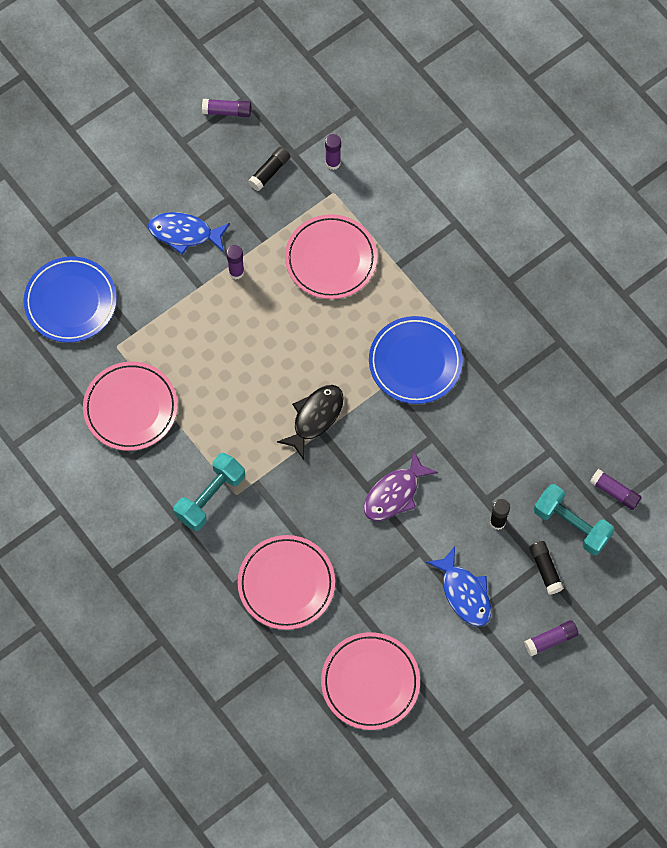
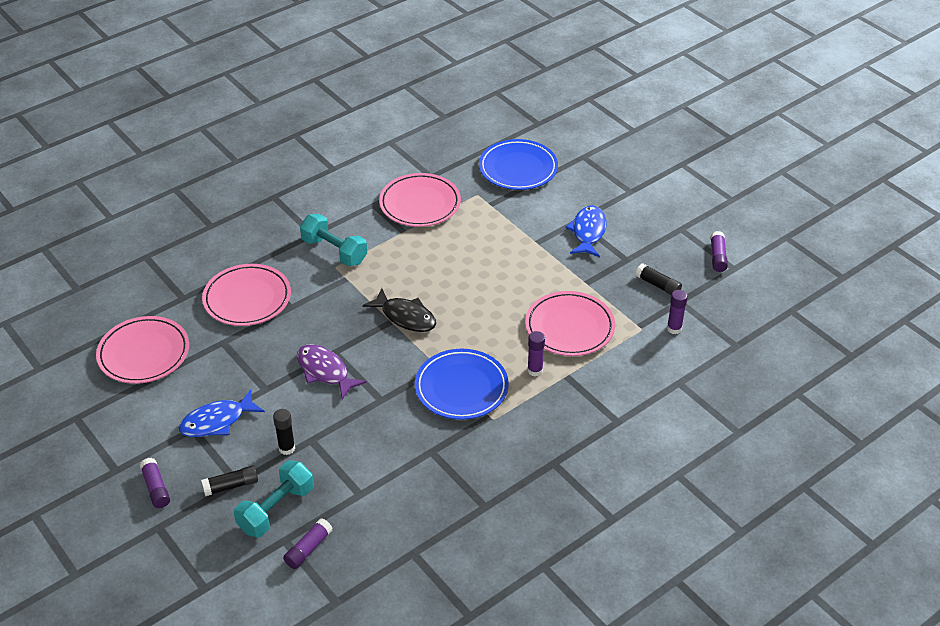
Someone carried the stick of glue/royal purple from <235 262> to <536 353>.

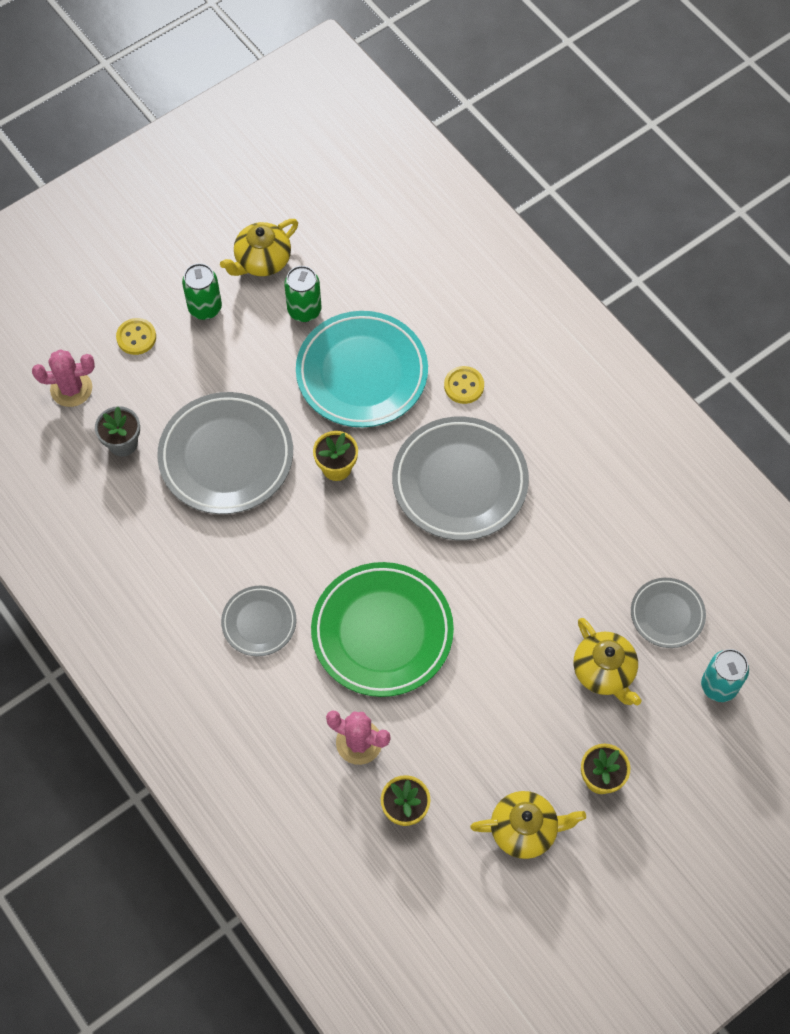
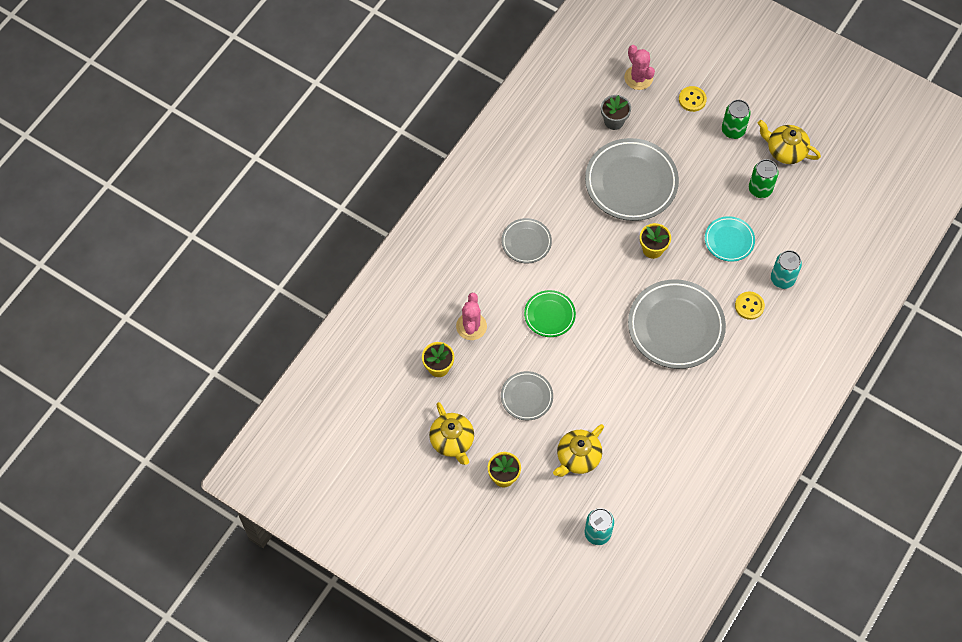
Someone put down the tin/turquoise at <786 269>. Someone carried the plate/ash-grey from <668 613> to <527 395>. Someone scaled the plate/turquoise at <362 369> by 0.53. Someone scaled the plate/emerald at <382 629> by 0.53.

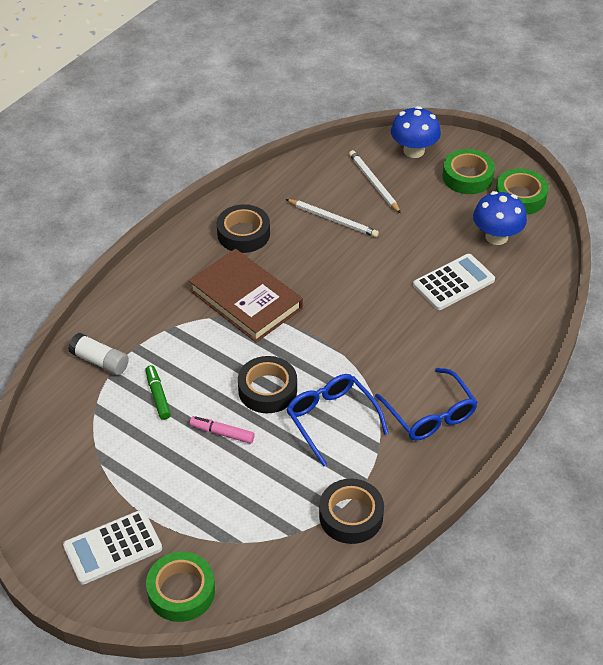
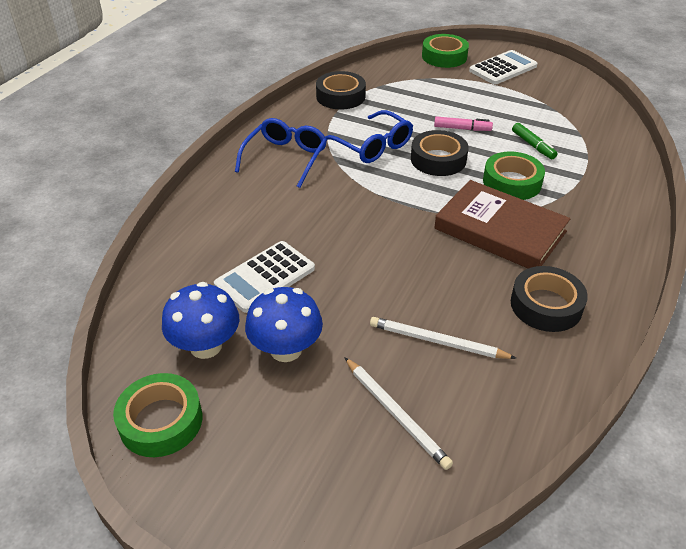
Someone took away the stick of glue/white at <98 354>. Someone carried the fungus/royal blue from <416 132> to <284 324>. Someone carried the sticky tape/emerald from <469 171> to <514 175>. Someone rotated the eyeglasses/royal blue at <426 404> by 60 degrees clockwise.

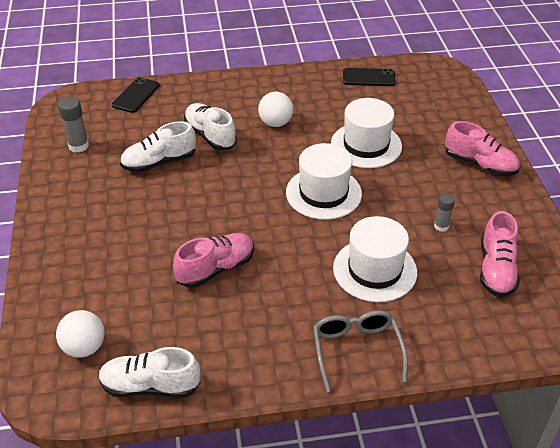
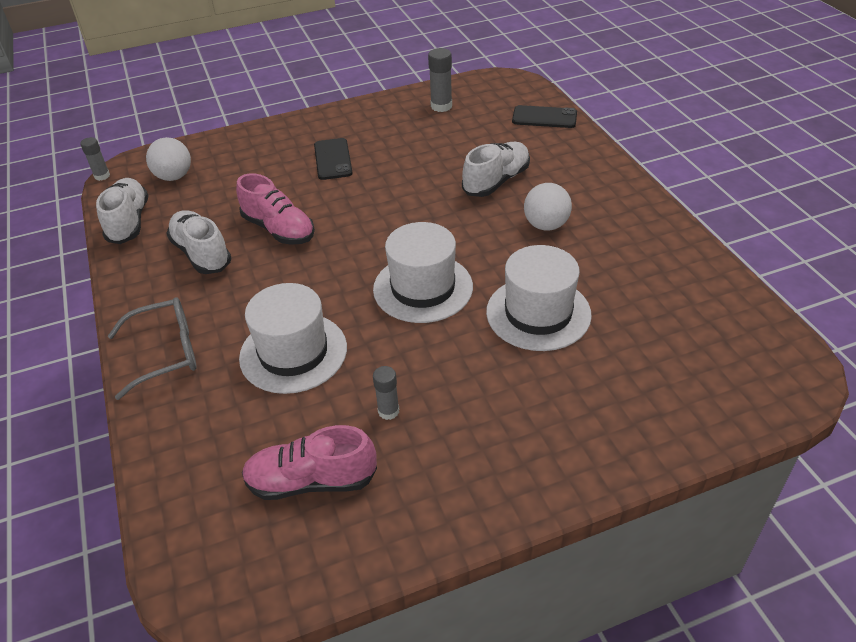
Someone took away the lace-up shoe/pink at <482 148>. Someone put down the stick of glue/ash-grey at <95 159>. Someone carried the lace-up shoe/white from <158 146> to <198 242>. Someone carried the phone/jet-black from <369 77> to <333 159>.

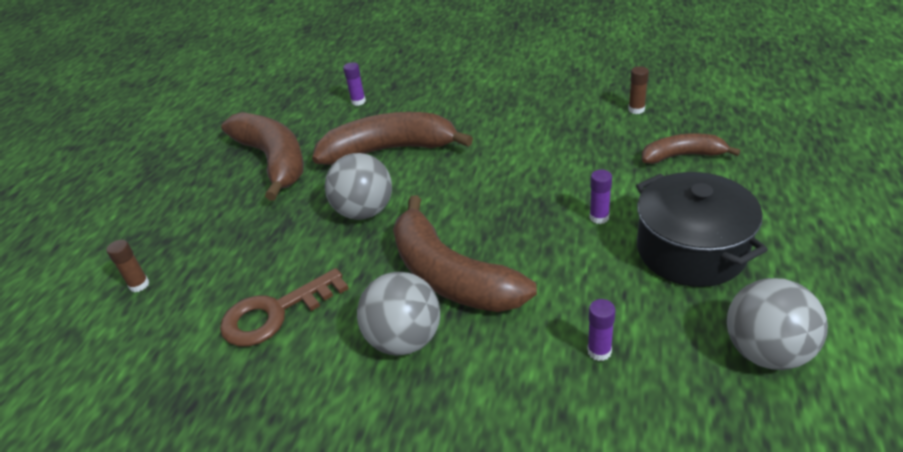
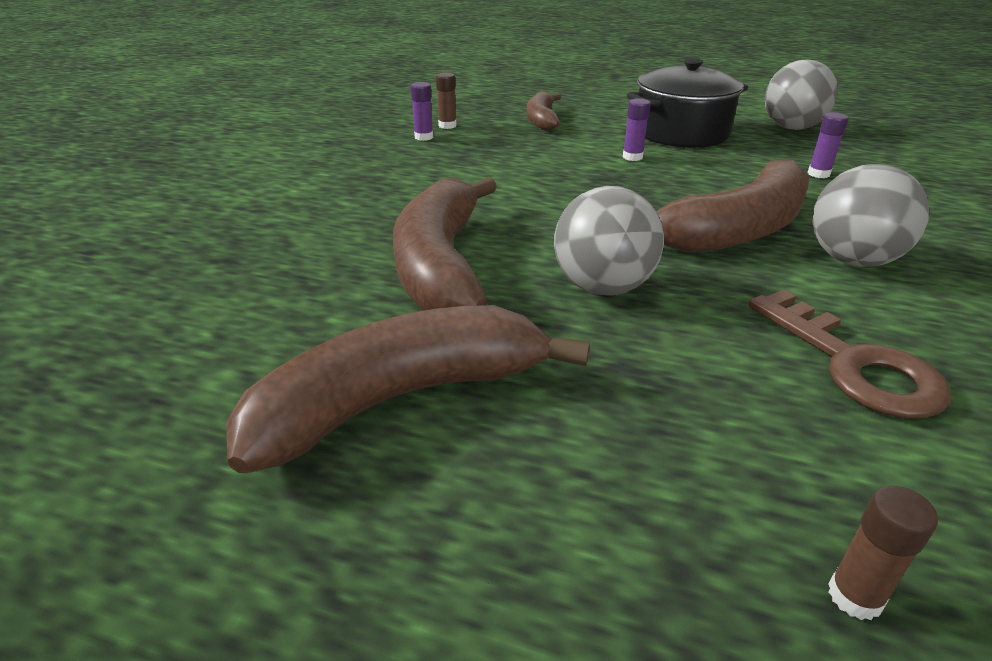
Someone carried the stick of glue/royal purple from <354 84> to <422 111>.

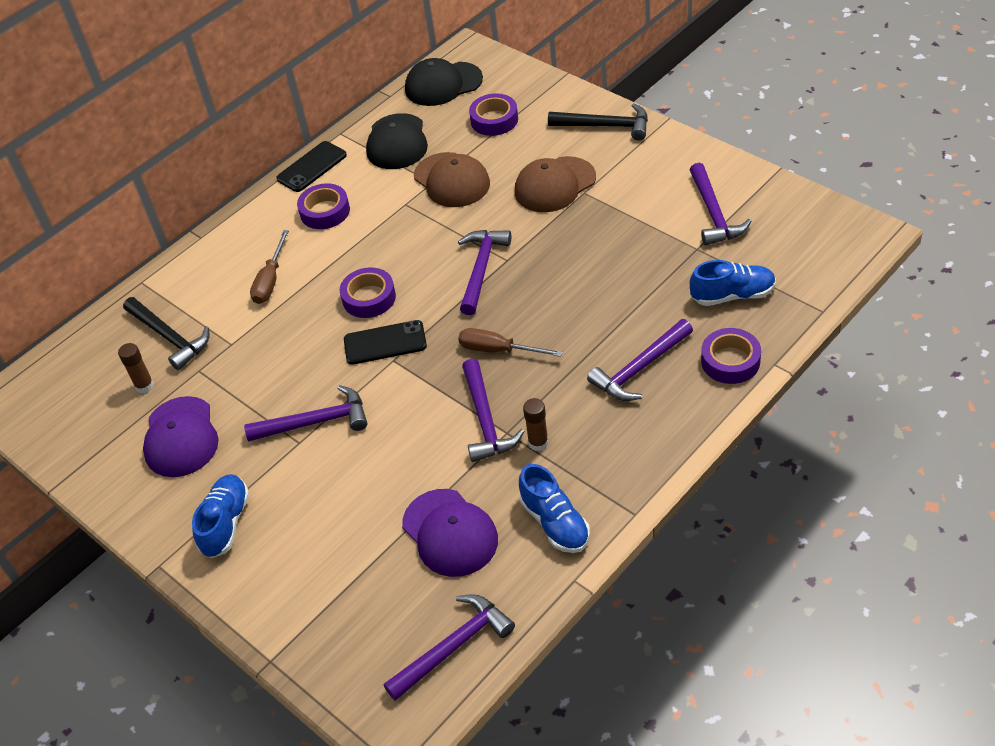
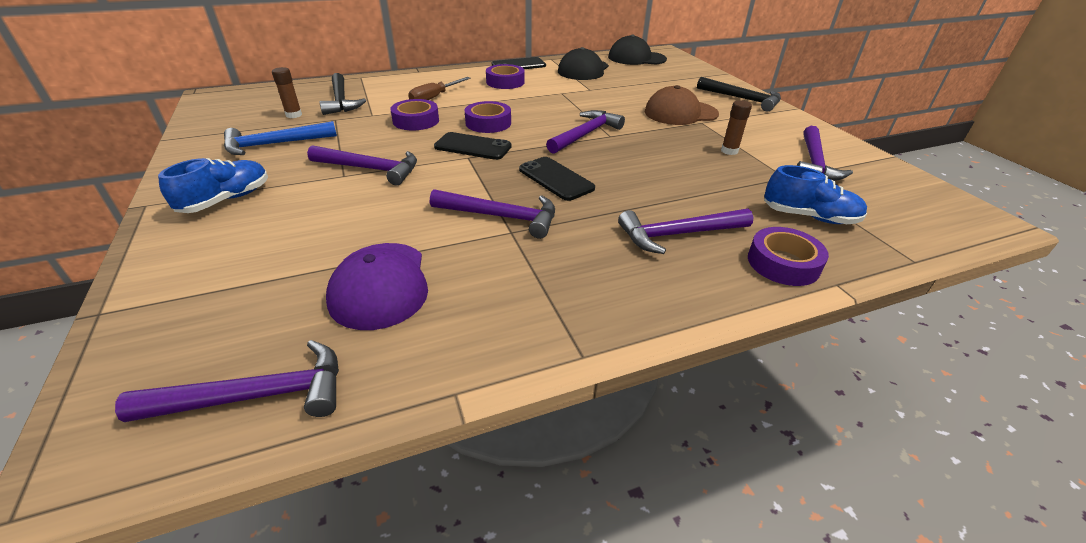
Someone took away the cap/brown at <452 179>. Someone took away the lace-up shoe/royal blue at <554 508>. Someone carried the sticky tape/royal purple from <493 115> to <414 114>. Someone carried the stick of glue/brown from <536 424> to <736 127>. Someone swapped the cap/royal purple at <180 436> for the claw hammer/royal blue at <280 138>. Someone swapped the hand screwdriver/brown at <510 342> for the phone/jet-black at <557 179>. Someone rotated the claw hammer/royal purple at <493 410> by 90 degrees counterclockwise.

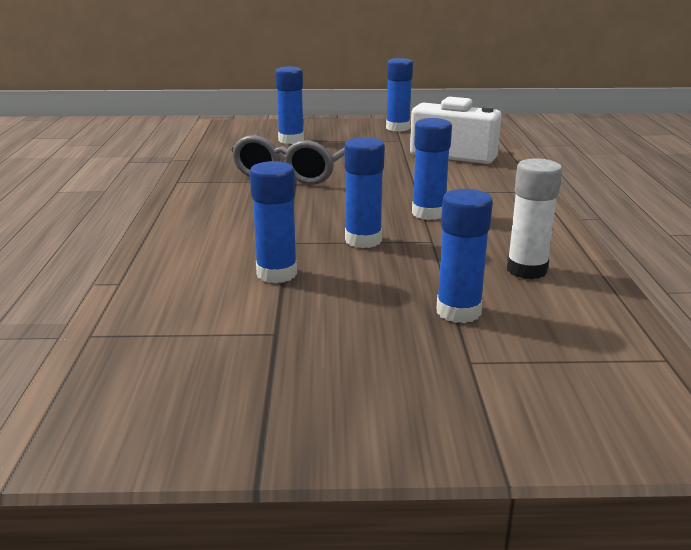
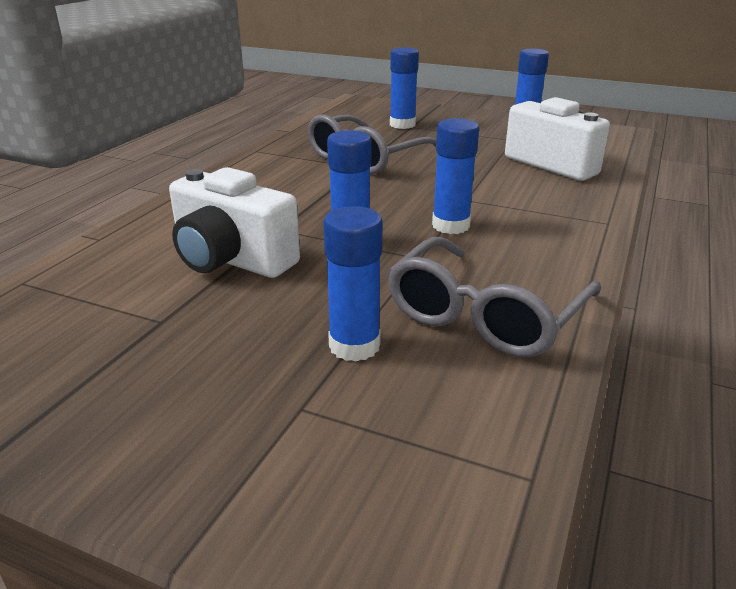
Someone swapped the stick of glue/royal blue at <273 222> for the compact camera/white at <234 222>. Someone swapped the stick of glue/white at <534 218> for the eyeglasses/ash-grey at <494 297>.

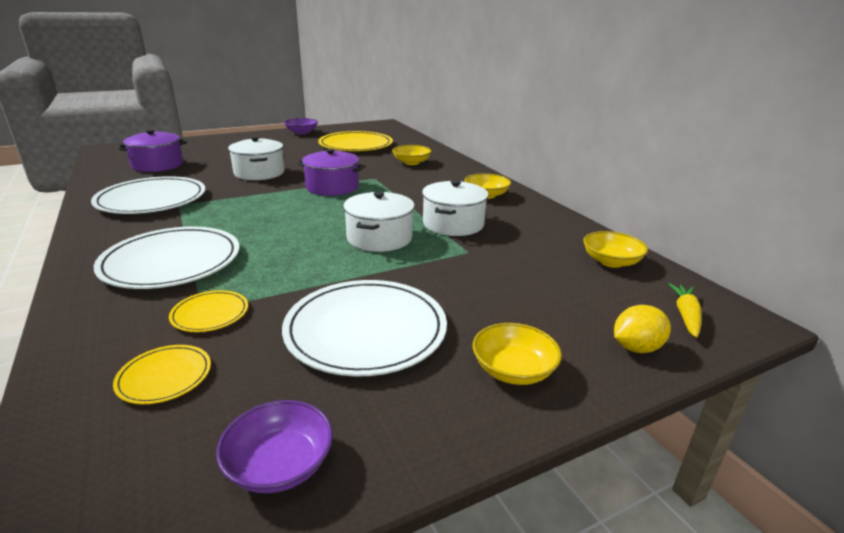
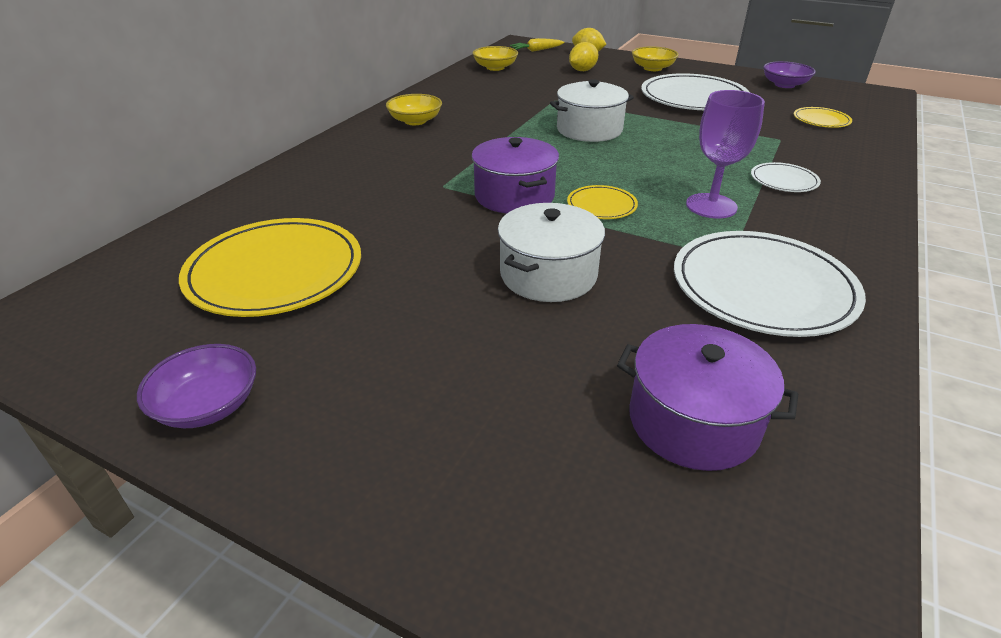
Someone took away the bowl/yellow at <412 155>. Someone took away the pot/white at <455 208>. Someone put down the lemon/yellow at <583 56>. Someone put down the goblet/royal purple at <725 154>. Someone carried the plate/yellow from <208 311> to <602 202>. Someone scaled the plate/white at <167 258> by 0.48.

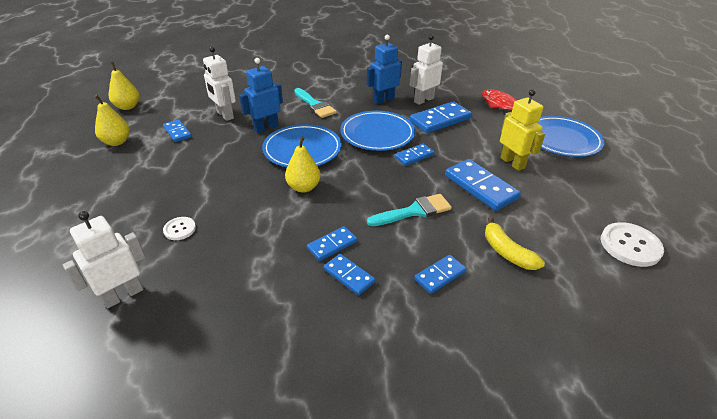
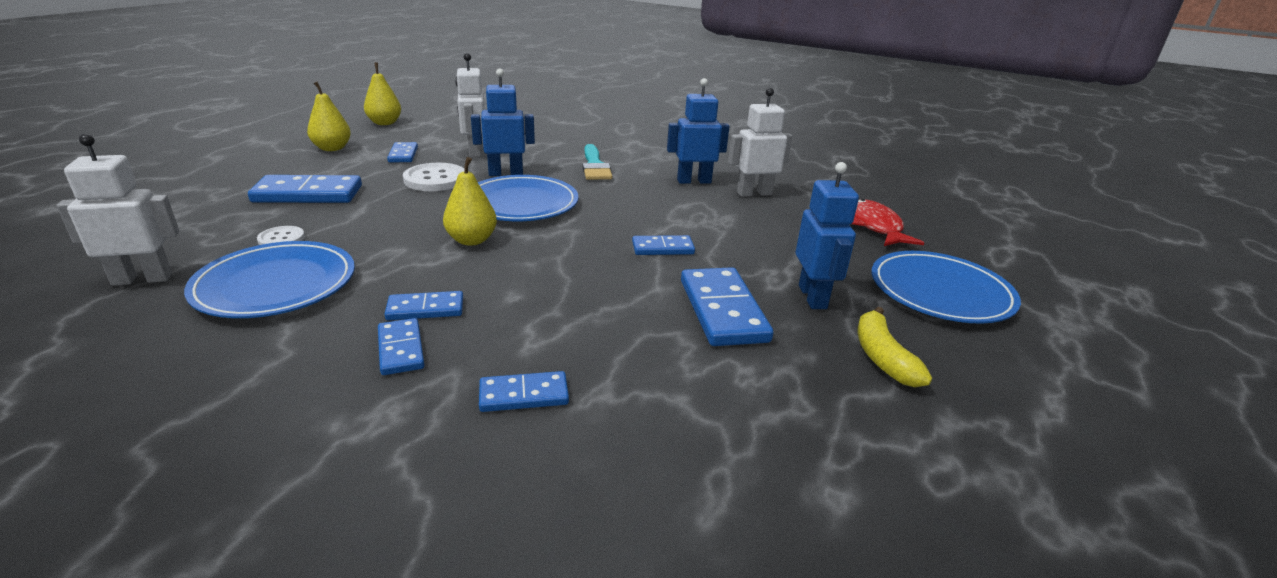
Someone took away the paint brush/turquoise at <409 210>. Someone carried the plate/royal blue from <377 131> to <269 279>. Someone carried the domino/royal blue from <441 117> to <305 189>. Someone carried the banana fruit/yellow from <515 243> to <894 347>. Someone carried the button/white from <632 244> to <433 177>. Someone repainted the robot figure/yellow at <522 130>, which became the robot figure/royal blue at <827 235>.

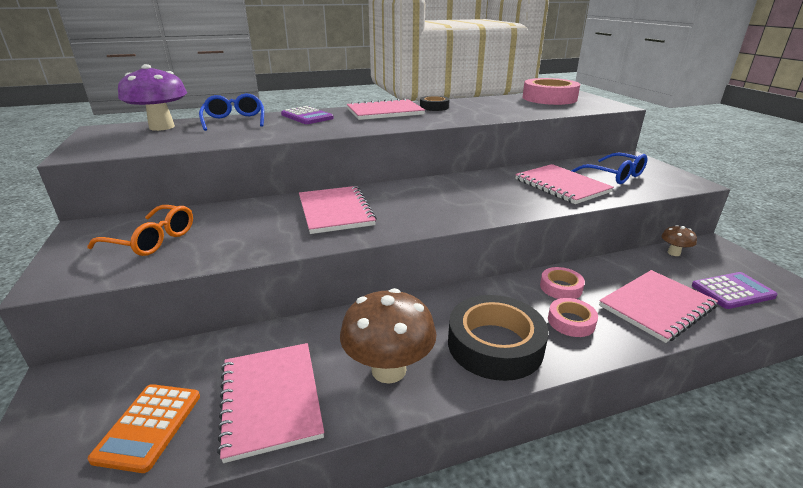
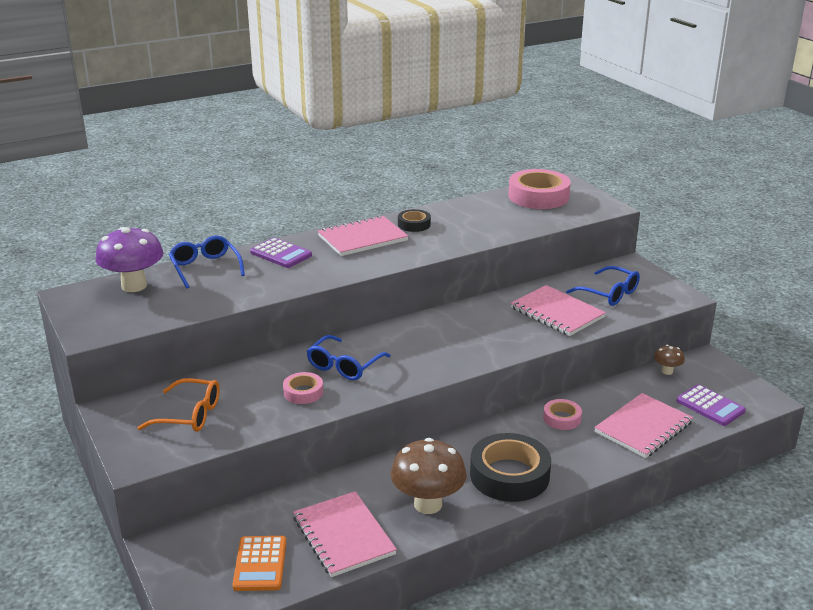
Someone carried the sticky tape/pink from <573 317> to <303 388>. Someone swapped the notebook/pink at <338 210> for the eyeglasses/royal blue at <349 357>. Someone rotated the adding machine/royal purple at <735 290> by 75 degrees clockwise.

